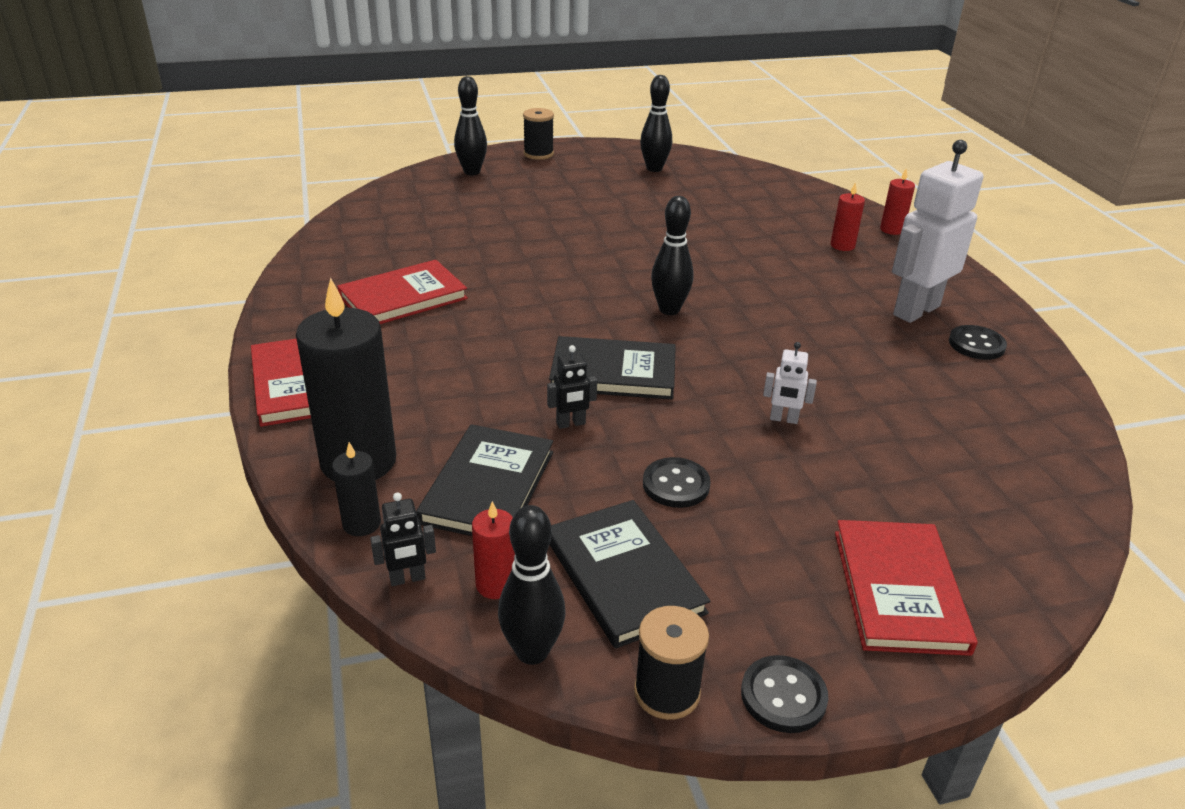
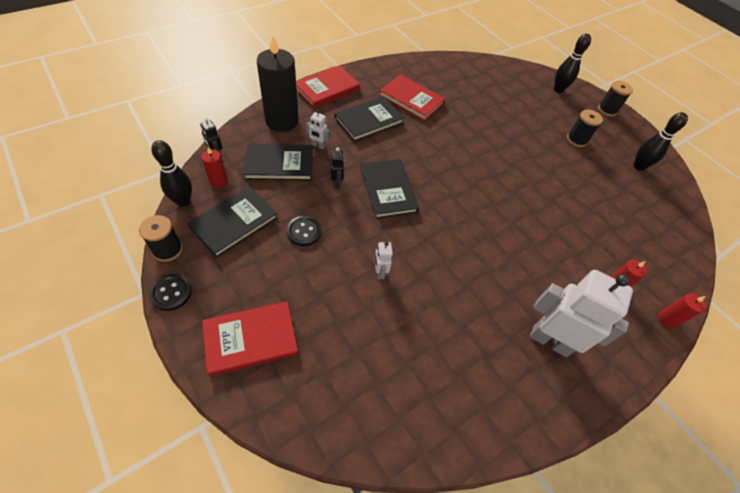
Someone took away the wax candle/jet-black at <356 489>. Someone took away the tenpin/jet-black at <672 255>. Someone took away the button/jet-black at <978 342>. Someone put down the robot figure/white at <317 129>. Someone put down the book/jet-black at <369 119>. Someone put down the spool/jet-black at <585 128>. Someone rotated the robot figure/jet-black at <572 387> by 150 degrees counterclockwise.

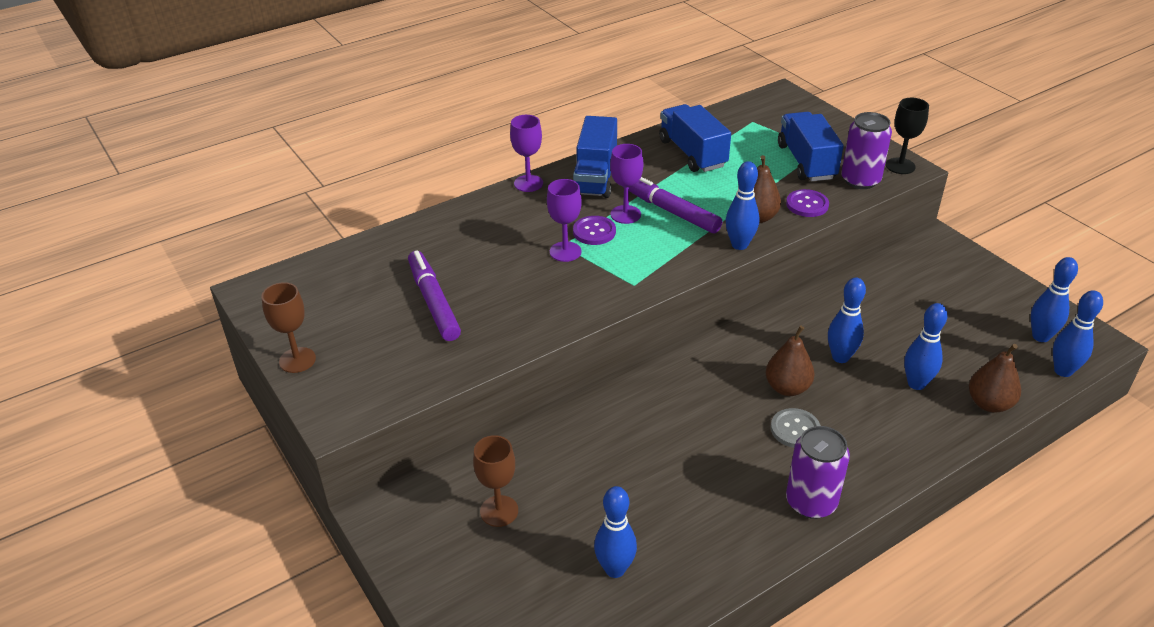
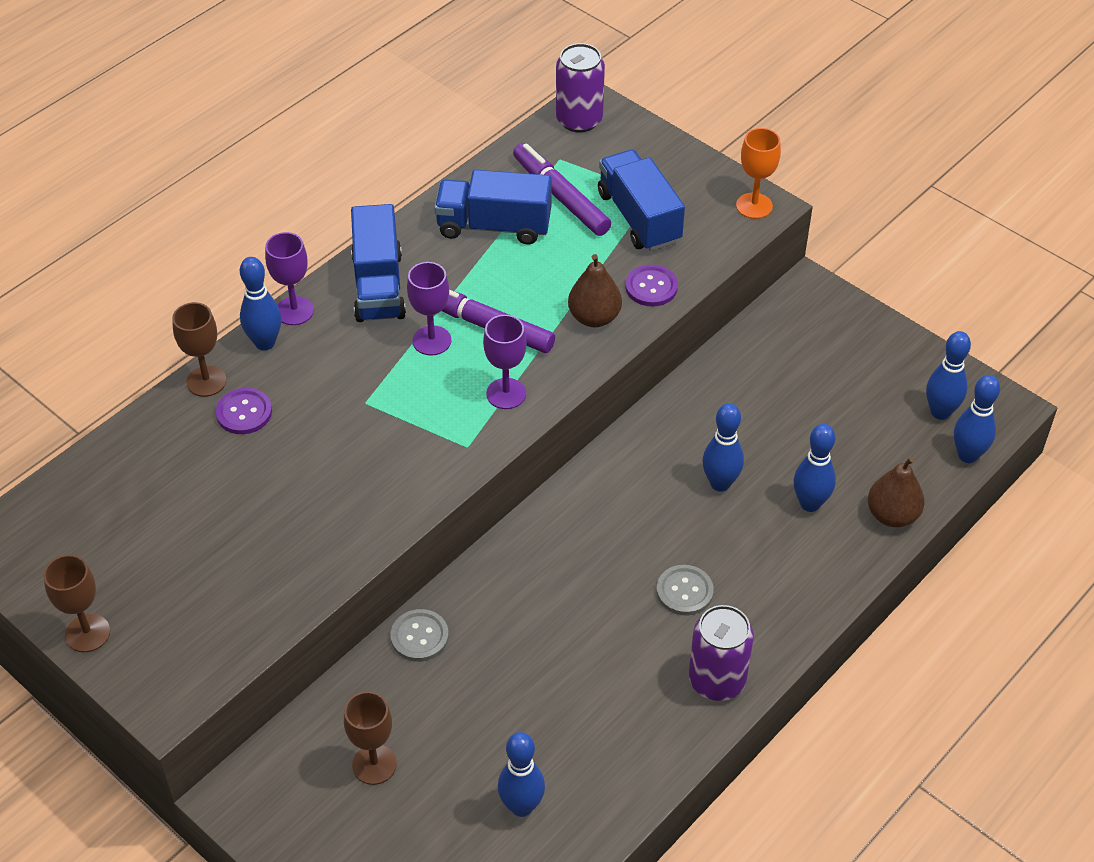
Someone took away the toy pear/brown at <790 361>. Someone put down the goblet/brown at <199 349>. Someone put down the button/ash-grey at <419 635>. Someone carried the marker pen/royal purple from <434 295> to <562 189>. Someone carried the goblet/royal purple from <564 220> to <505 362>. Someone carried the button/royal purple from <594 230> to <244 411>. Someone carried the tenpin/royal blue from <742 205> to <260 304>. Someone carried the tin/royal purple from <866 150> to <580 88>. Someone repainted the goblet/jet-black at <907 136>, which became the goblet/orange-coloured at <758 173>. Someone rotated the lorry/royal blue at <695 138> by 45 degrees counterclockwise.

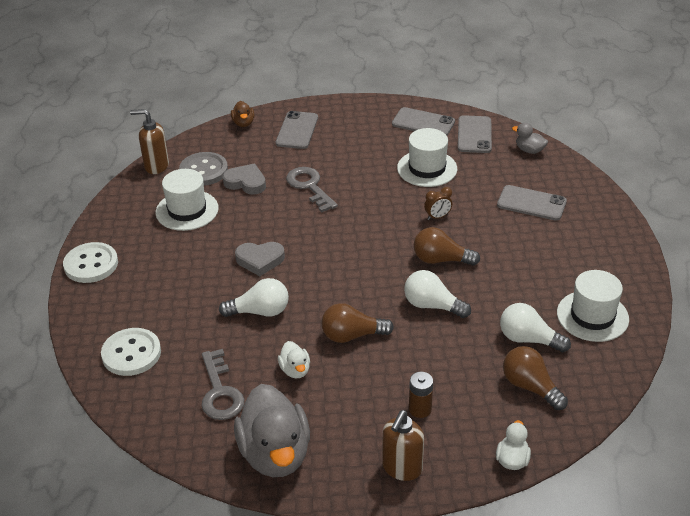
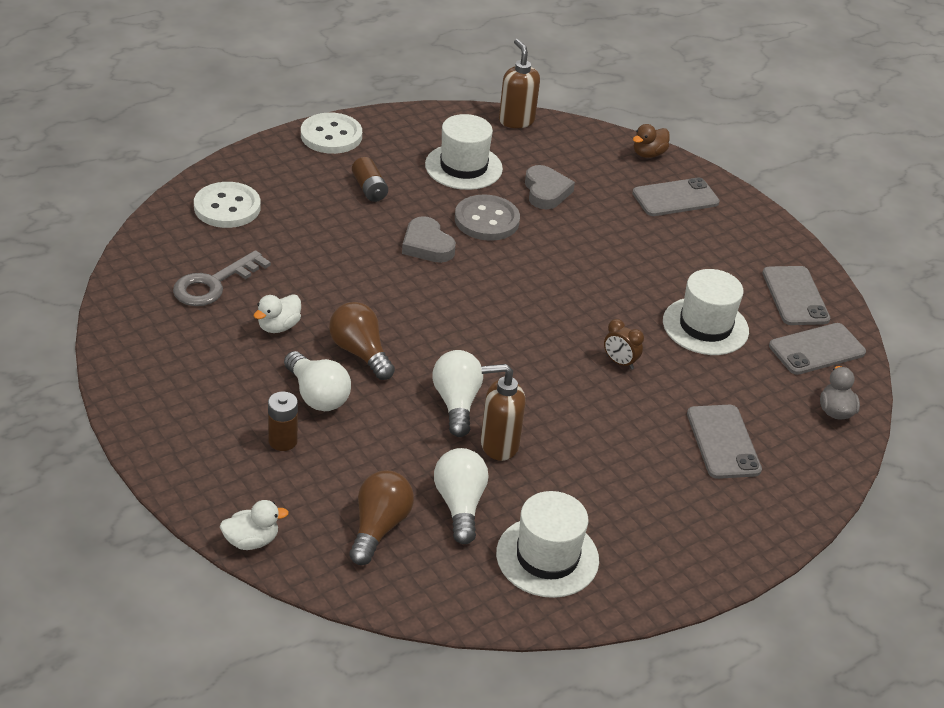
Someone took away the rubber duck/ash-grey at <272 430>. Someone took away the door key/ash-grey at <312 189>. Someone took away the bulb/brown at <447 246>. Someone put down the AA battery/brown at <370 179>. Someone carried the button/ash-grey from <203 169> to <487 217>. Someone carried the bulb/white from <254 297> to <317 381>. Someone carried the pump bottle/brown from <403 445> to <503 412>.

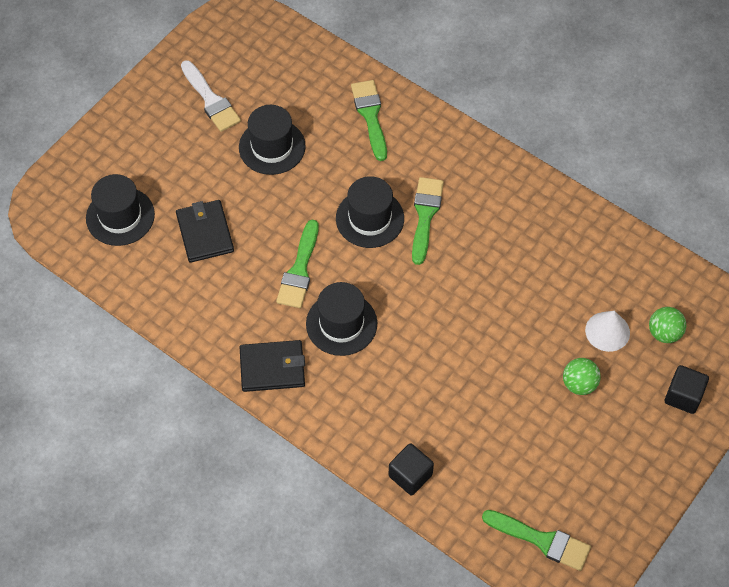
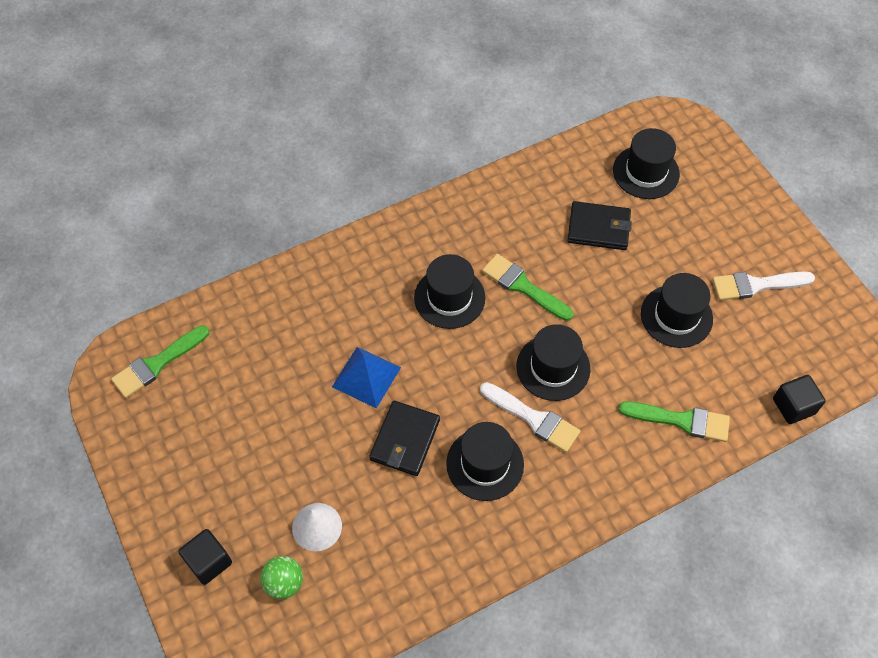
Someone took away the play ball/emerald at <582 376>. Someone put down the solid pyramid/royal blue at <366 378>. Someone put down the tall hat/jet-black at <485 461>. Someone carried the billfold/jet-black from <272 366> to <404 438>. Someone carried the block/jet-black from <411 469> to <799 399>. Someone repainted the paint brush/emerald at <428 221>, which became the paint brush/white at <530 417>.

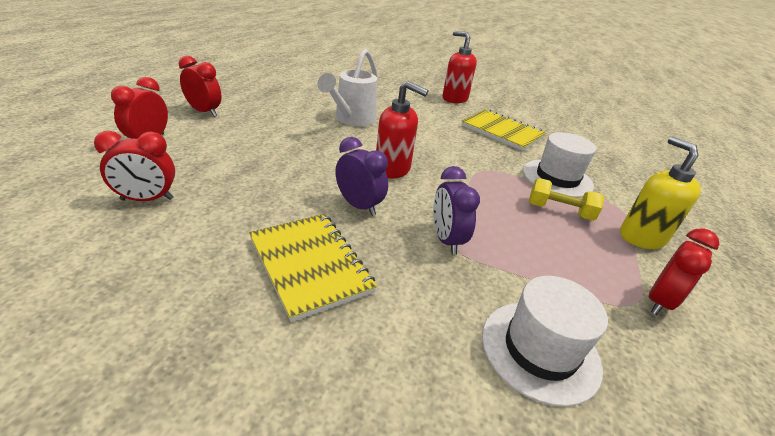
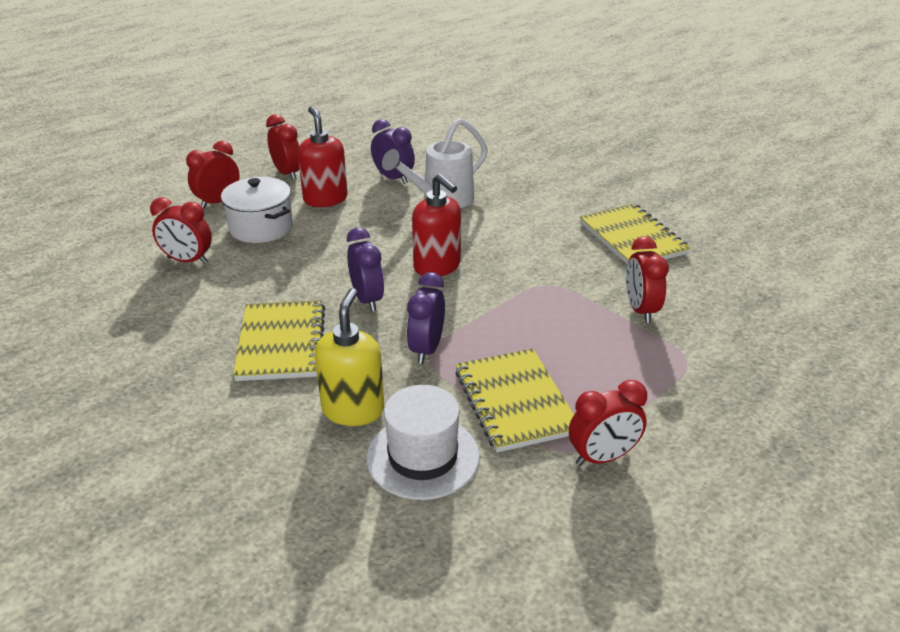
Someone took away the free weight/yellow at <566 199>. Someone put down the pot/white at <257 210>. Someone put down the alarm clock/royal purple at <393 151>. Someone put down the notebook/yellow at <514 400>. Someone carried the pump bottle/red from <459 67> to <323 156>. Someone carried the pump bottle/yellow from <660 192> to <349 357>. Someone swapped the tall hat/white at <559 165> for the alarm clock/red at <647 279>.

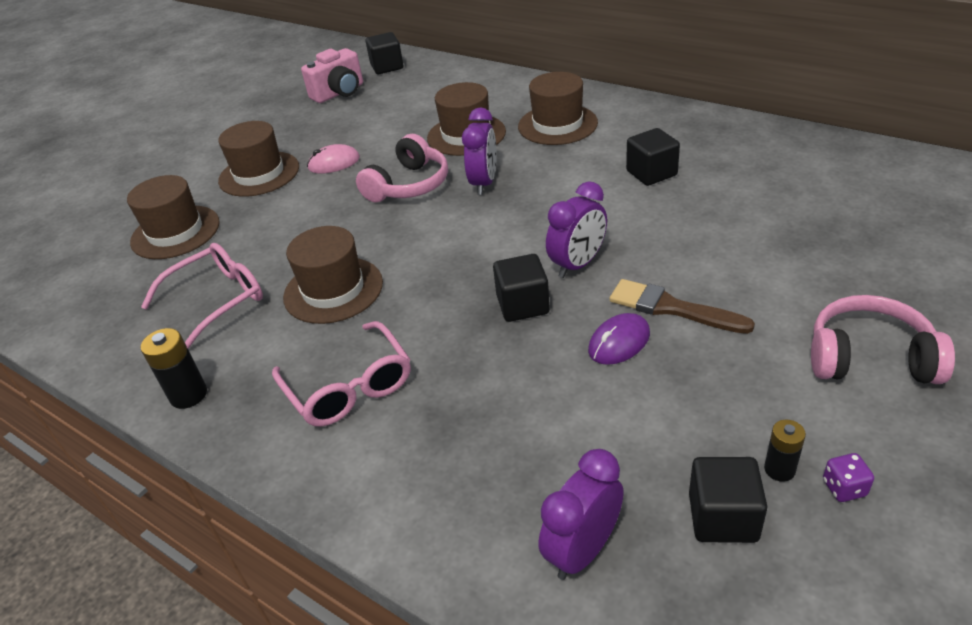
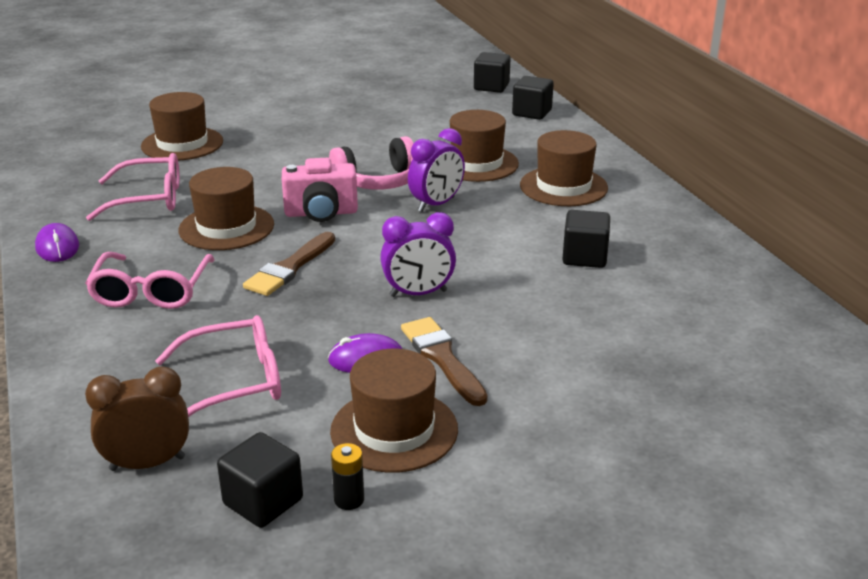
Someone took away the mouse/pink at <333 159>. Someone took away the over-ear headphones/pink at <883 339>. Someone took away the die/royal purple at <848 477>. Someone put down the eyeglasses/pink at <218 366>. Someone put down the paint brush/brown at <289 264>. Someone carried the tall hat/brown from <258 159> to <394 411>. Someone carried the compact camera/pink from <332 75> to <320 190>. Someone carried the block/jet-black from <521 288> to <533 98>. Someone swapped the AA battery/jet-black at <174 368> for the mouse/royal purple at <57 242>. Someone repainted the alarm clock/royal purple at <581 514>, which became the alarm clock/brown at <137 418>.

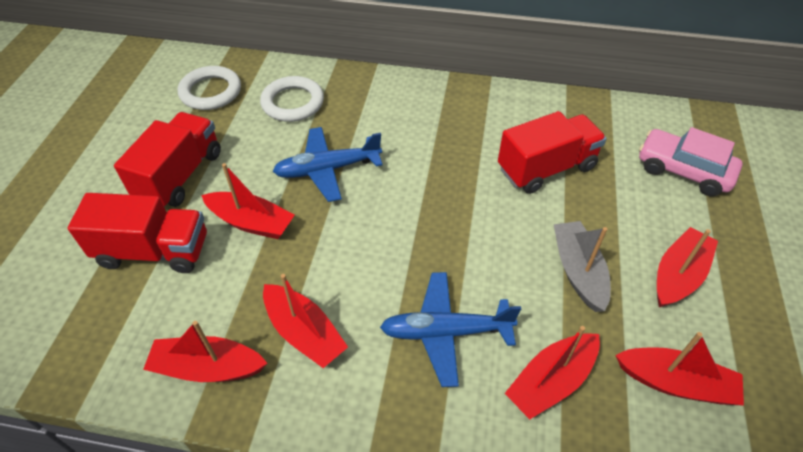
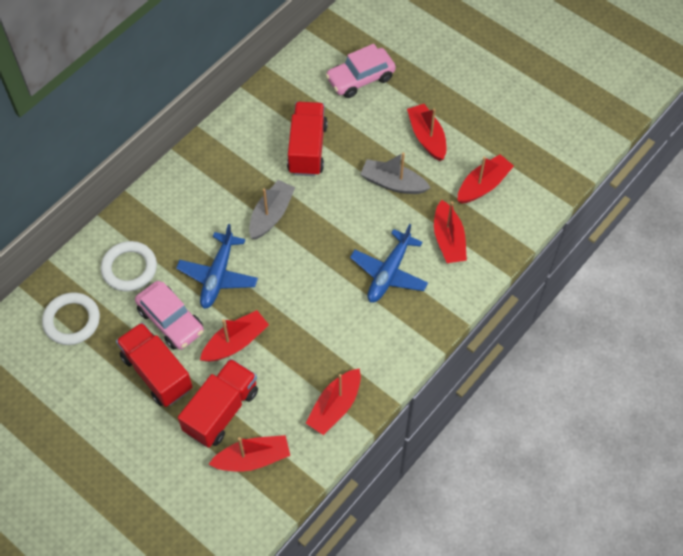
Someone put down the toy car/pink at <169 315>. Someone put down the toy boat/ash-grey at <272 210>. Someone carried the toy boat/red from <305 321> to <249 453>.

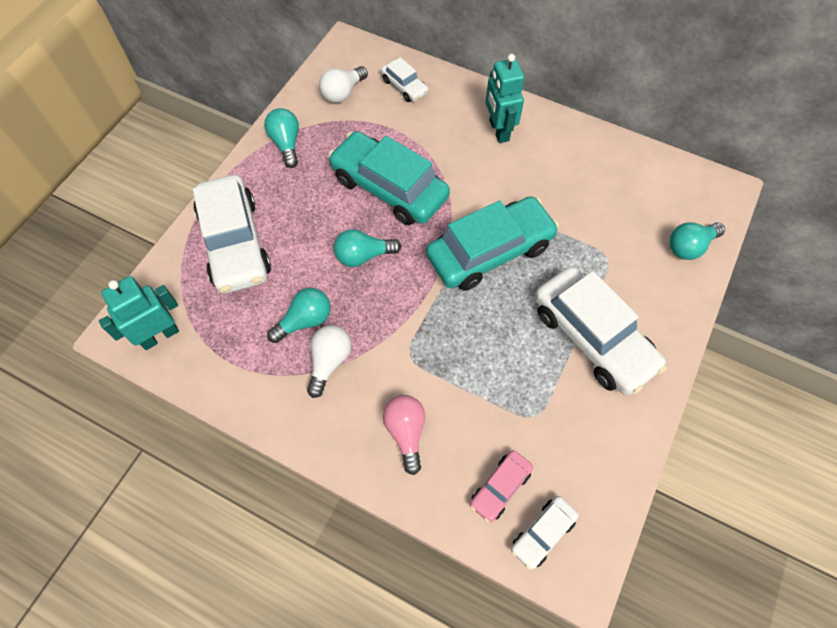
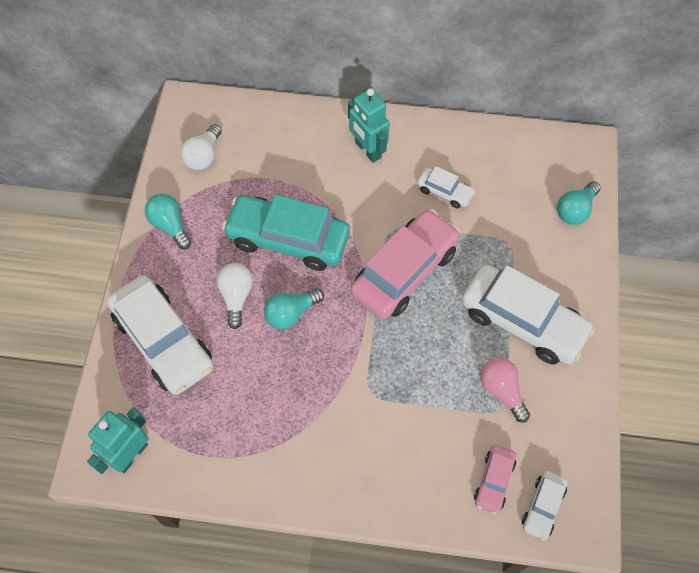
Someone took away the bulb/turquoise at <299 315>. Someone carried the bulb/white from <329 361> to <235 296>. Someone carried the toy car/white from <405 79> to <446 187>. Someone carried the bulb/pink from <404 435> to <505 390>. Someone repainted the toy car/turquoise at <492 243>, which became the toy car/pink at <405 264>.

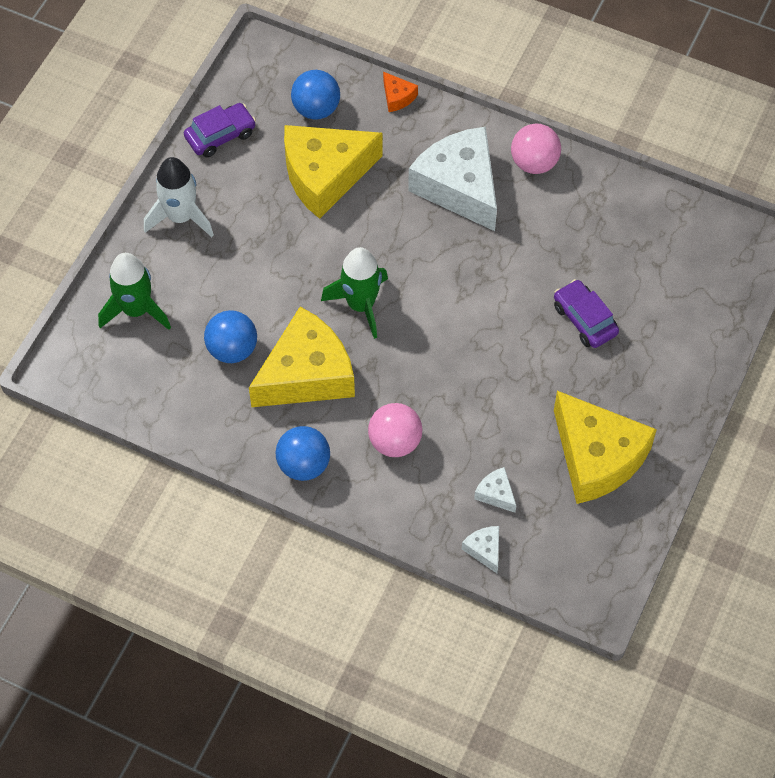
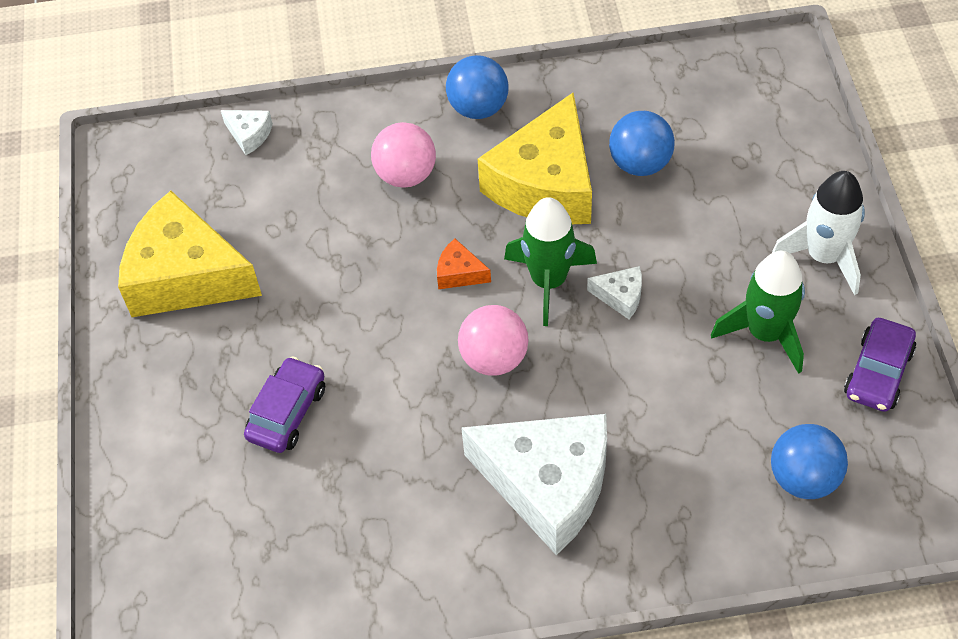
Someone took away the cheese/yellow at <333 172>. Someone carried the toy rocket/emerald from <134 291> to <758 312>. Someone carried the cheese/orange-coloured from <400 92> to <464 264>. Someone carried the cheese/white from <495 490> to <614 292>. Someone carried the play ball/pink from <536 149> to <493 340>. Someone rotated the toy car/royal purple at <586 313> by 90 degrees counterclockwise.

